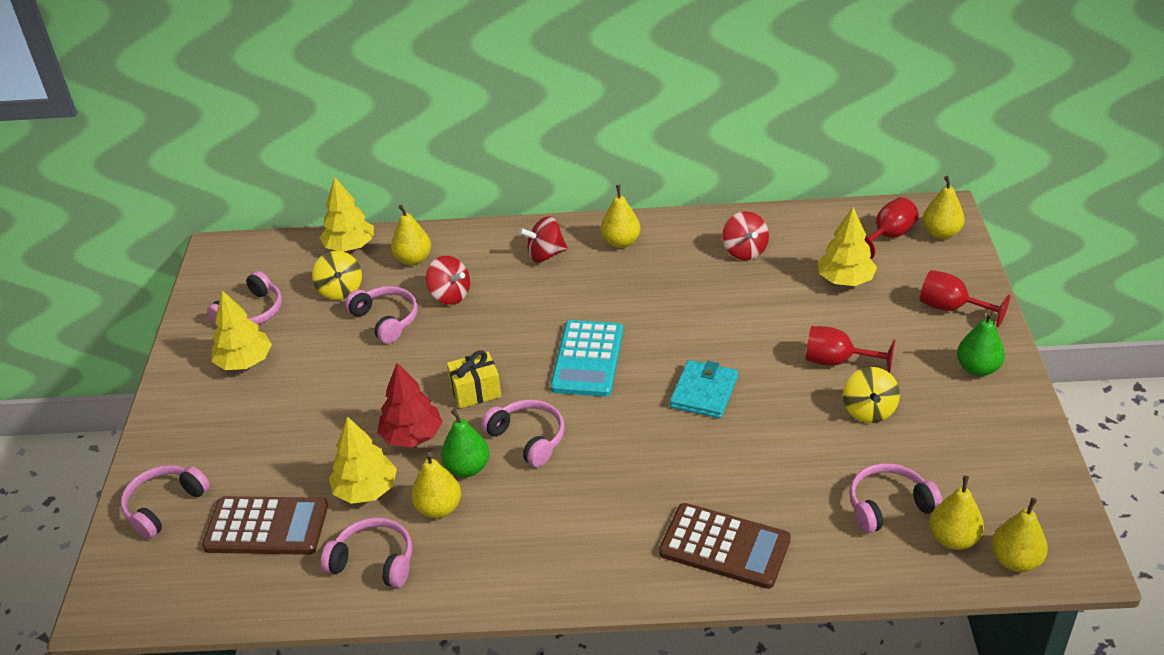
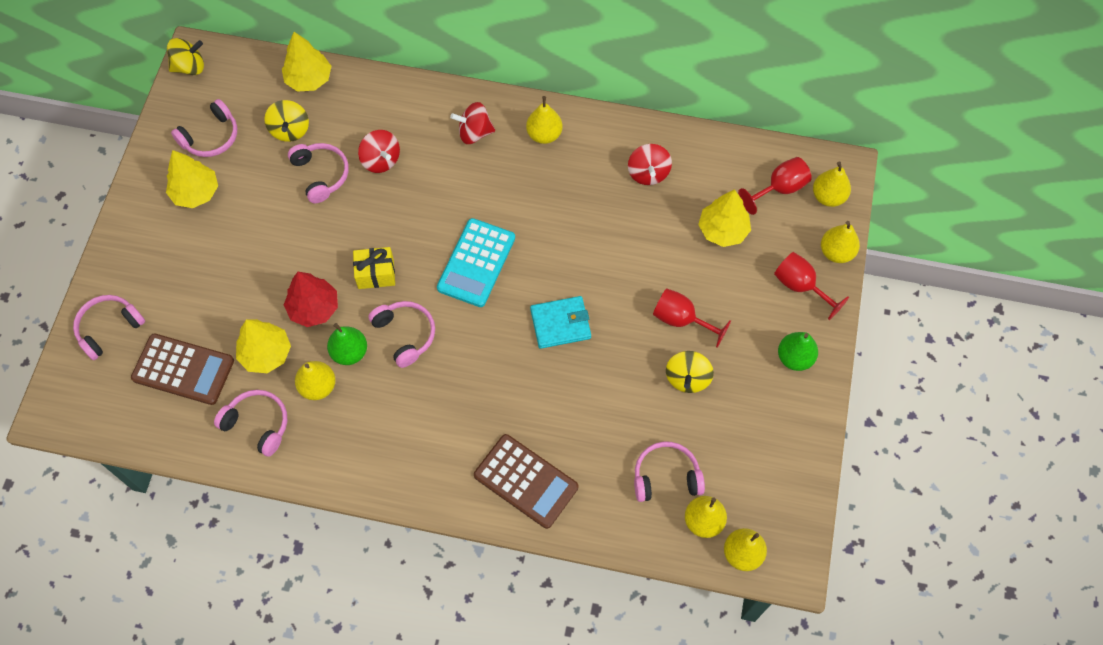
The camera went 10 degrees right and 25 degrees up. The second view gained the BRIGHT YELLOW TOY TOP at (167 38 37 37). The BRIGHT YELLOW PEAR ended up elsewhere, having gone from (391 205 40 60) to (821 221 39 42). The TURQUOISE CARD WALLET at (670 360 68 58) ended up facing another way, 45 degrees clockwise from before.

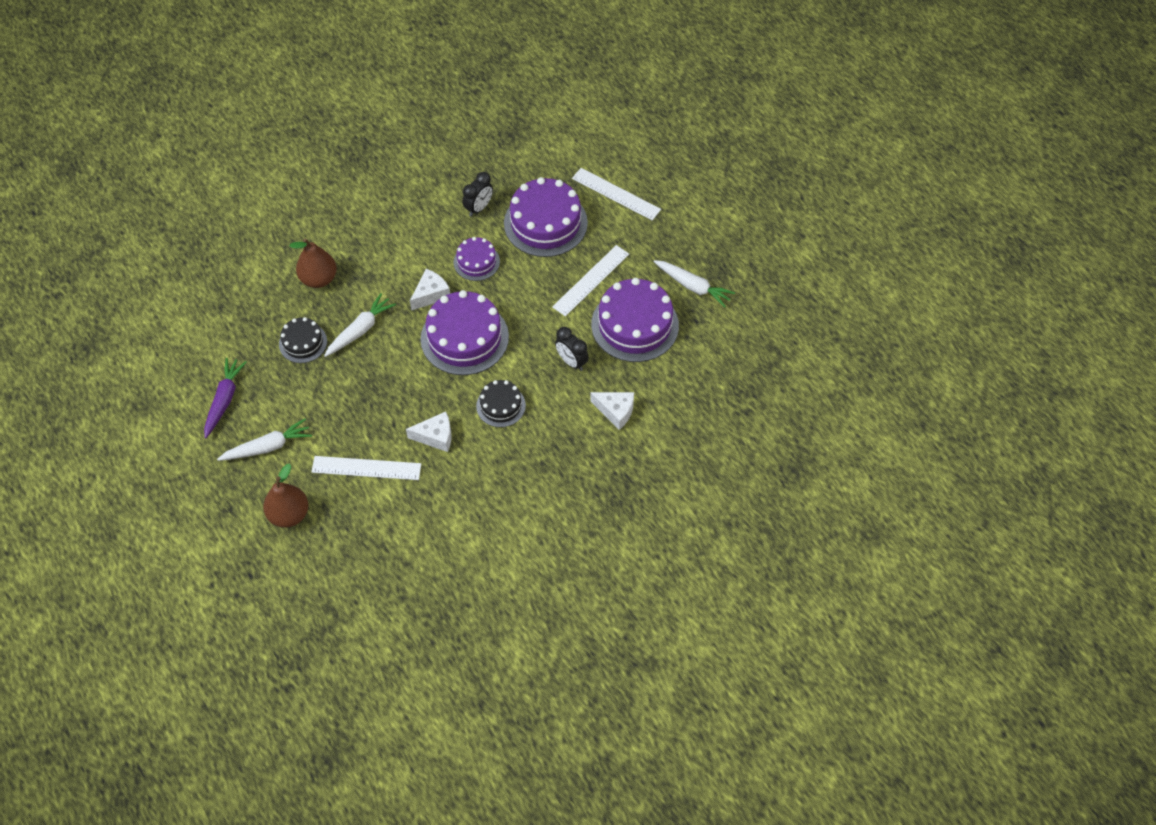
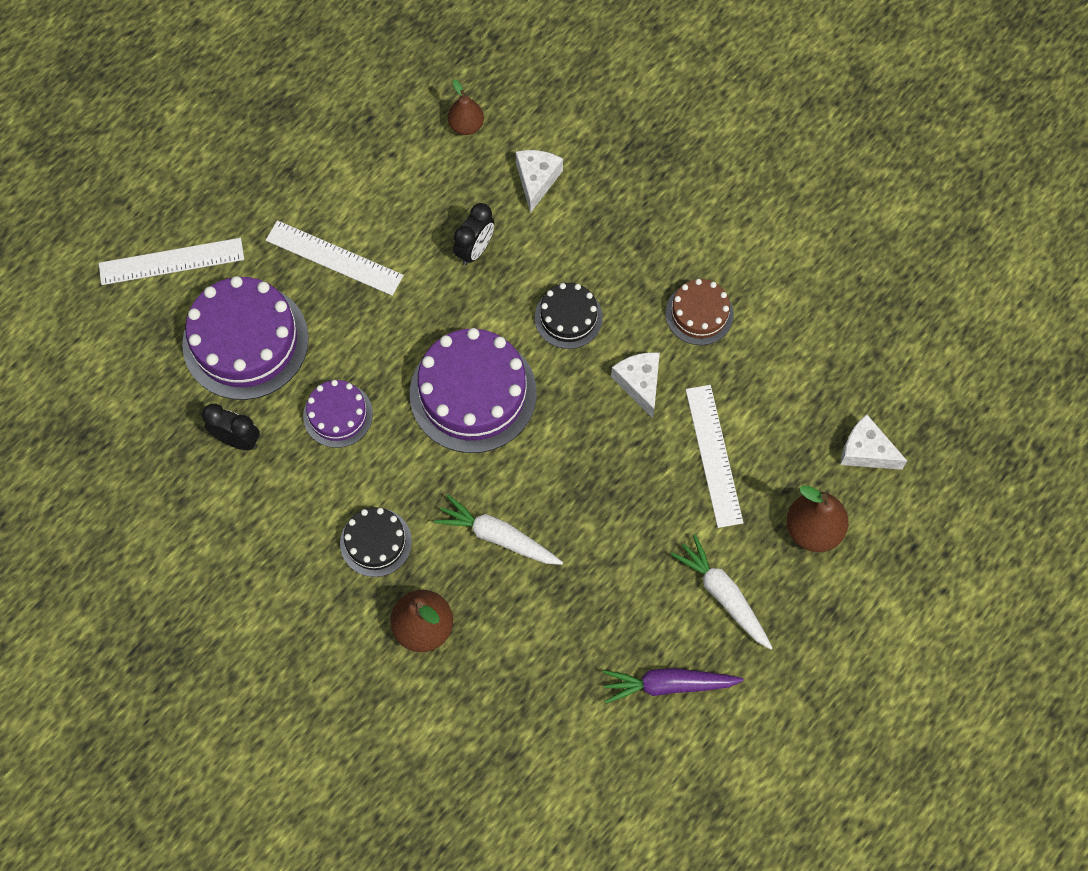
The camera went 105 degrees left and 10 degrees up. The second view lost the ROYAL PURPLE LAYER CAKE at (591 278 88 84). The second view lost the WHITE ROOT VEGETABLE at (654 260 81 48). The second view gained the RUSSET PEAR at (448 80 36 55). The second view gained the RUSSET LAYER CAKE at (666 279 68 66). The JET-BLACK LAYER CAKE ended up elsewhere, having gone from (279 317 48 46) to (340 507 72 70). The WHITE PIECE OF CHEESE ended up elsewhere, having gone from (410 269 40 42) to (840 414 67 56). The WHITE MEASURING STICK at (572 168 89 53) ended up facing another way, 60 degrees clockwise from before.

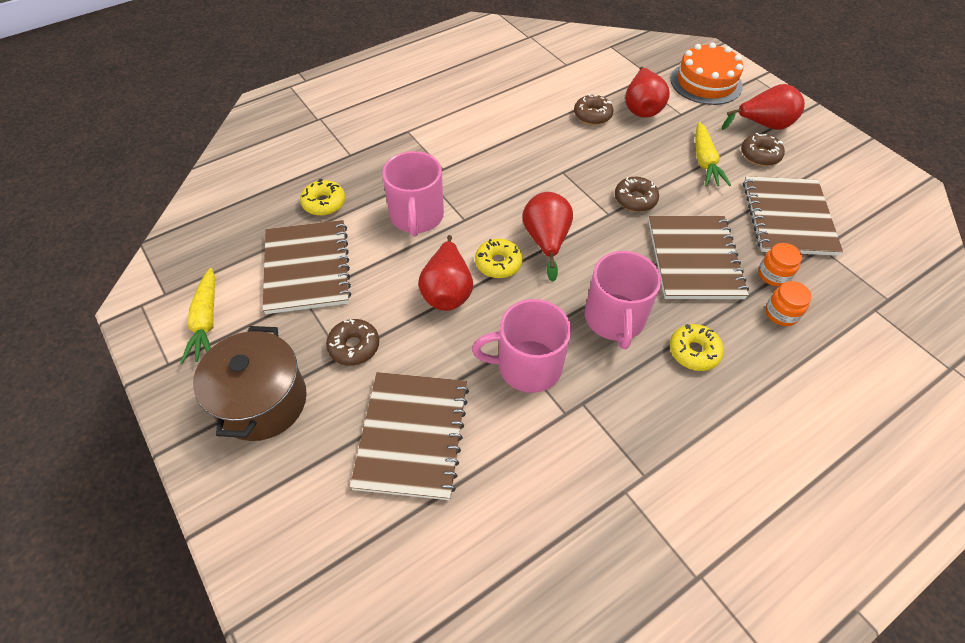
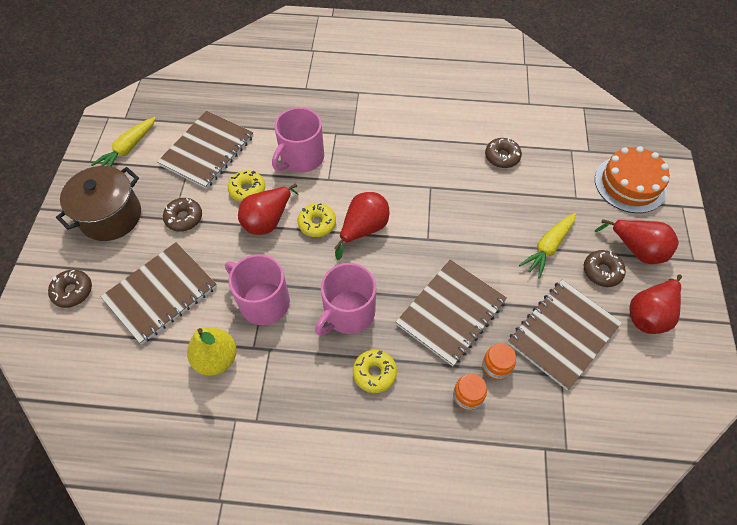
The camera went 40 degrees right and 5 degrees up. The second view gained the BRIGHT YELLOW PEAR at (187 327 50 48). The BRIGHT YELLOW DOUGHNUT ended up elsewhere, having gone from (300 179 45 37) to (228 170 37 32). The RUSSET DOUGHNUT ended up elsewhere, having gone from (615 177 44 35) to (48 269 44 39). The CRIMSON PEAR ended up elsewhere, having gone from (625 67 45 51) to (629 275 53 59).

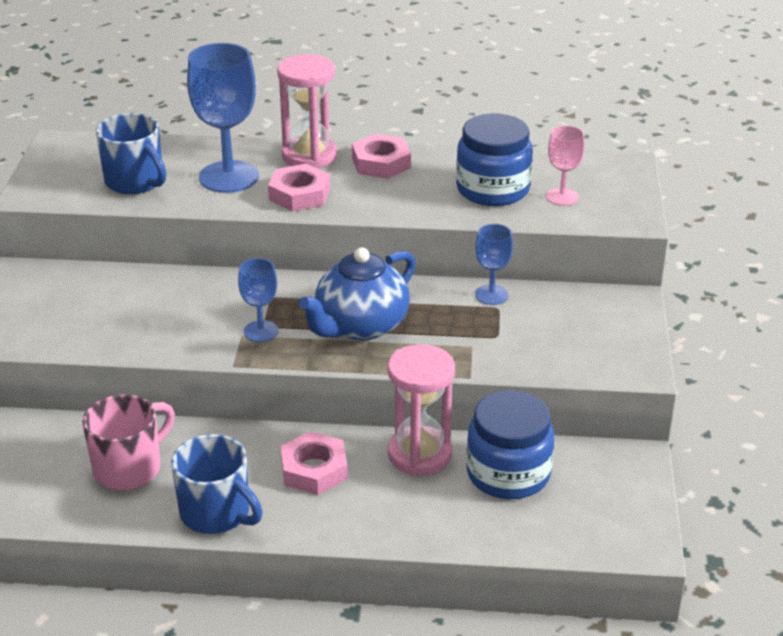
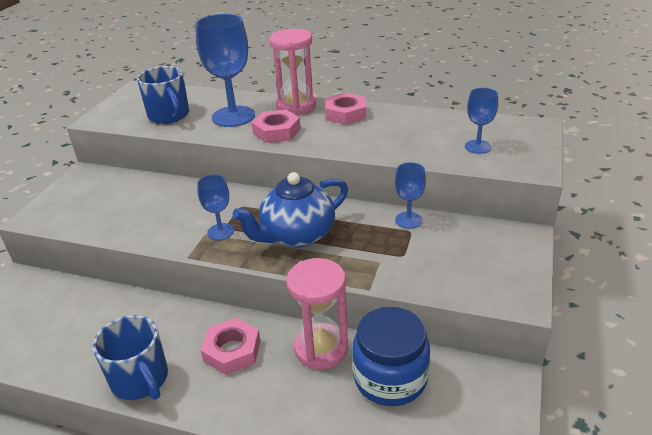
The camera went 15 degrees right and 0 degrees up. The second view lost the ROSY MUG at (82 394 93 96). The second view lost the ROYAL BLUE JAR at (456 114 77 92). What was the ROSY CHALICE at (546 125 39 81) turned into the ROYAL BLUE CHALICE at (465 88 33 66).

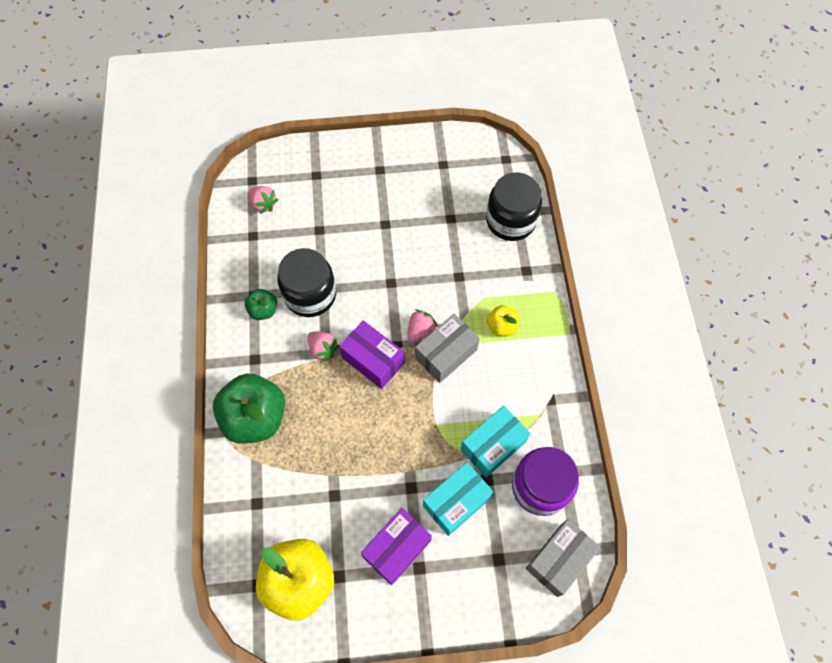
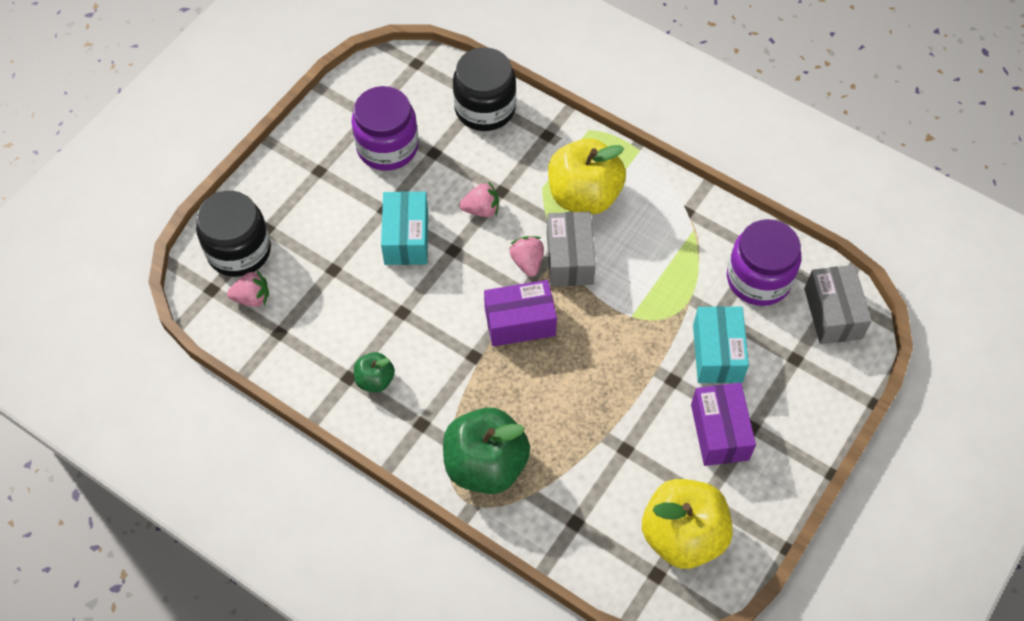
The camera went 50 degrees left and 5 degrees down. The second view gained the ROYAL PURPLE JAR at (352 86 66 85). The JET-BLACK JAR ended up elsewhere, having gone from (277 248 59 69) to (196 191 75 86). The ROSY TOY STRAWBERRY ended up elsewhere, having gone from (307 331 32 32) to (459 181 40 36). The TURQUOISE BOX ended up elsewhere, having gone from (461 406 69 71) to (381 191 47 74). The size of the BRIGHT YELLOW TOY APPLE at (487 305 32 32) changed by a factor of 2.03.

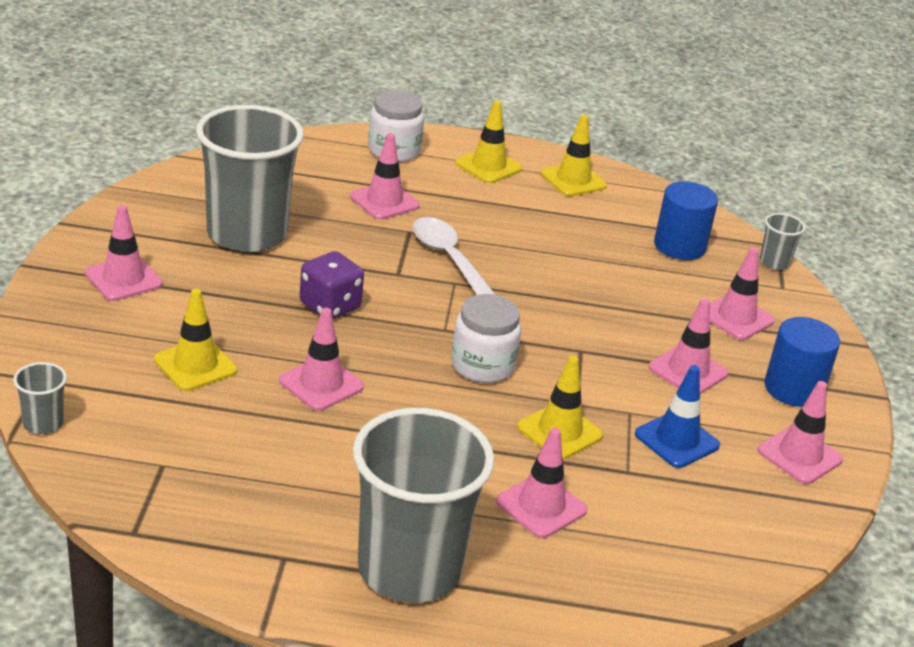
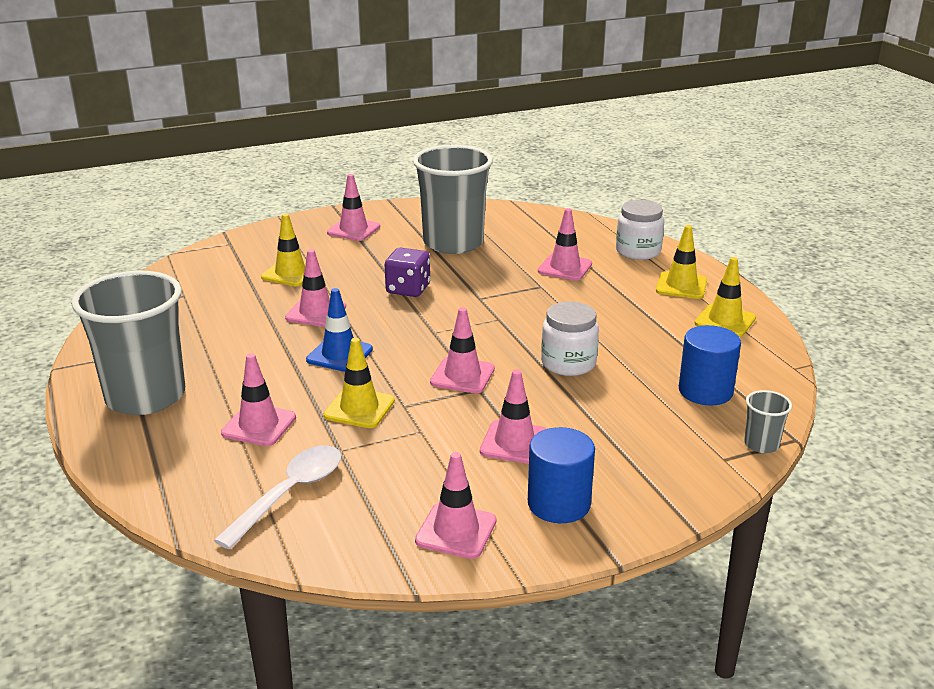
The camera went 65 degrees right and 5 degrees down. The second view lost the ASH-GREY TUMBLER at (13 362 54 72). The WHITE TEASPOON ended up elsewhere, having gone from (413 217 83 78) to (214 445 127 104). The WHITE JAR ended up elsewhere, having gone from (451 294 70 89) to (541 301 58 75). The ROYAL BLUE ROAD CONE ended up elsewhere, having gone from (635 365 85 103) to (306 288 67 84). The ROSY ROAD CONE ended up elsewhere, having gone from (710 248 65 92) to (430 307 65 87).

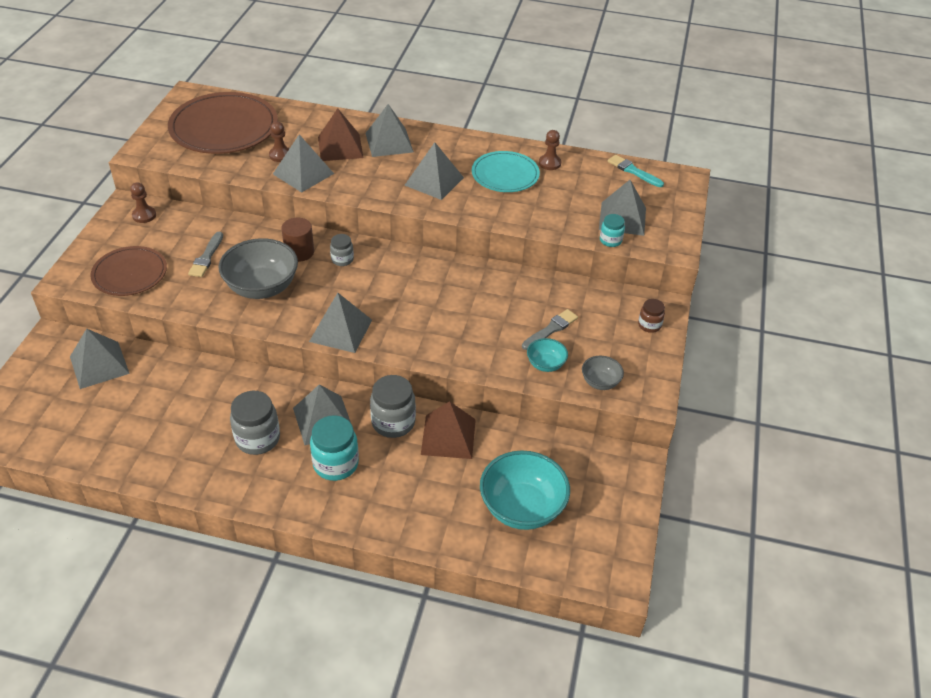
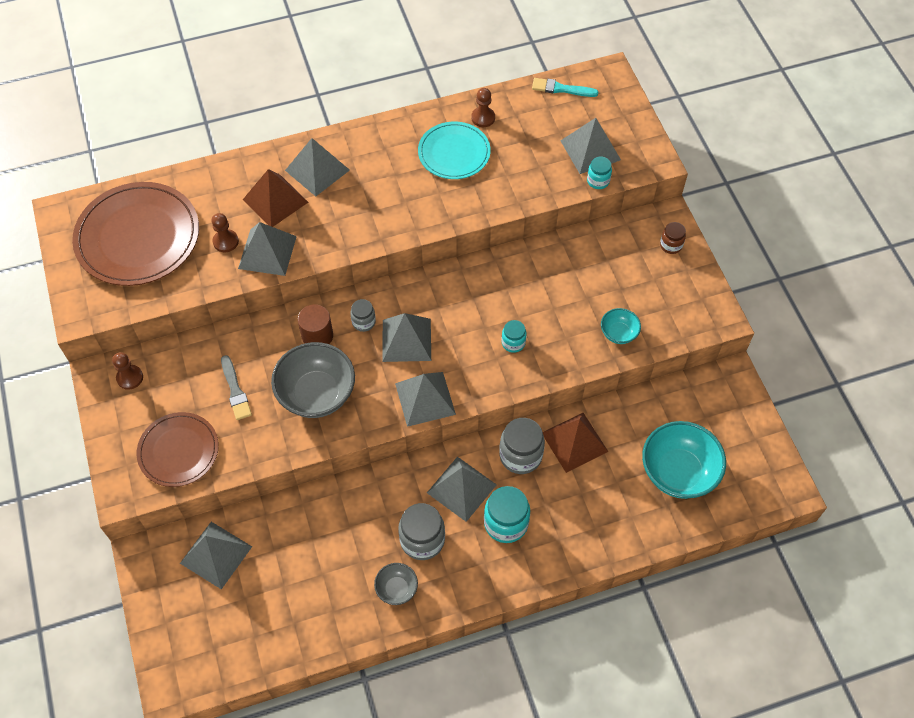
The camera went 30 degrees left and 15 degrees up. The second view lost the ASH-GREY PAINT BRUSH at (522 309 56 41). The second view gained the TURQUOISE JAR at (501 320 26 33). The ASH-GREY PYRAMID SHAPE ended up elsewhere, having gone from (405 142 59 58) to (382 313 49 49). The ASH-GREY BOWL ended up elsewhere, having gone from (582 356 42 34) to (374 563 44 42).

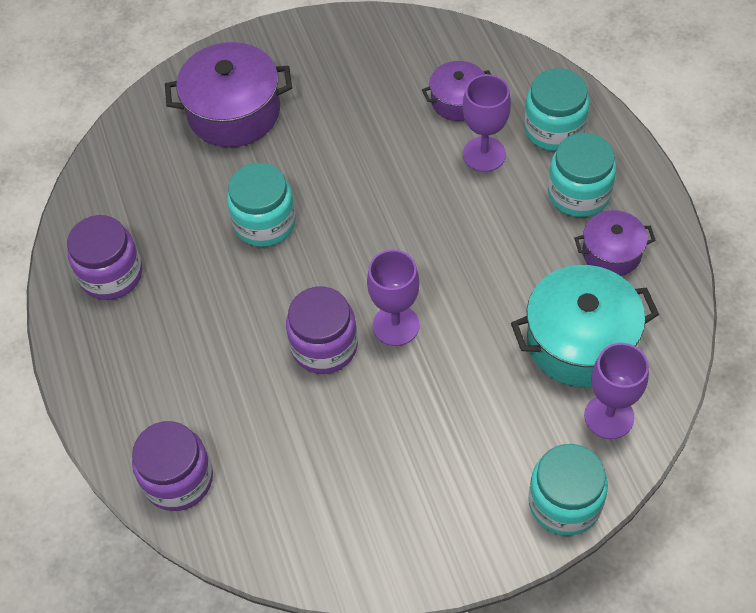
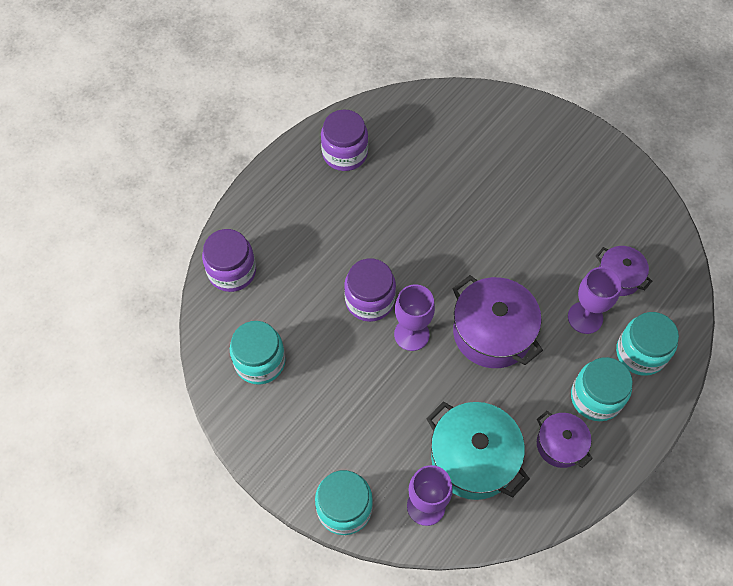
The camera went 55 degrees right and 5 degrees up. The ROYAL PURPLE COOKING POT ended up elsewhere, having gone from (165 42 127 105) to (452 275 91 93). The TURQUOISE JAR ended up elsewhere, having gone from (227 163 69 84) to (230 321 55 64).

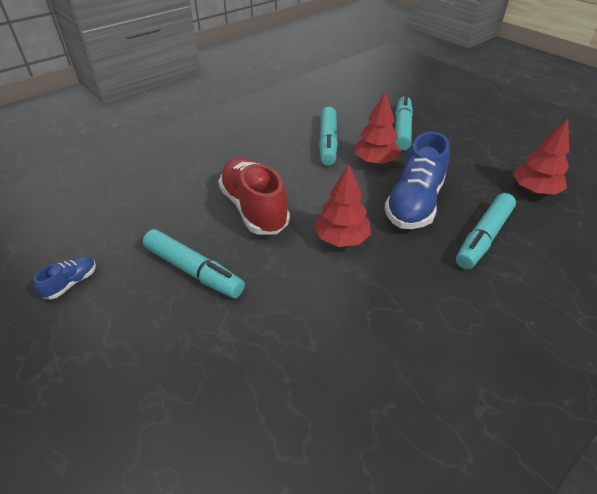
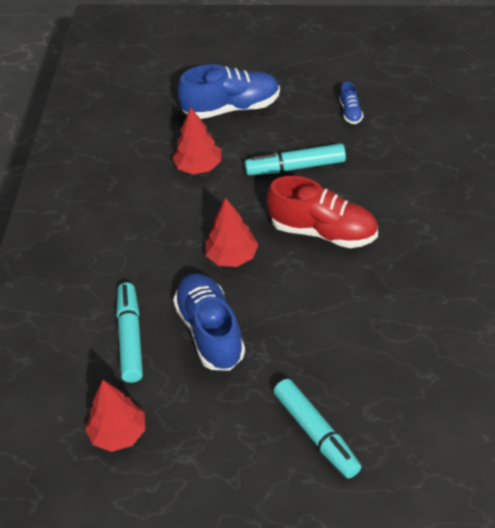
The camera went 140 degrees right and 5 degrees up. The second view lost the TURQUOISE MARKER PEN at (319 107 19 59). The second view gained the ROYAL BLUE SNEAKER at (178 64 102 55). The CRIMSON TREE ended up elsewhere, having gone from (354 91 47 74) to (172 107 49 67).

